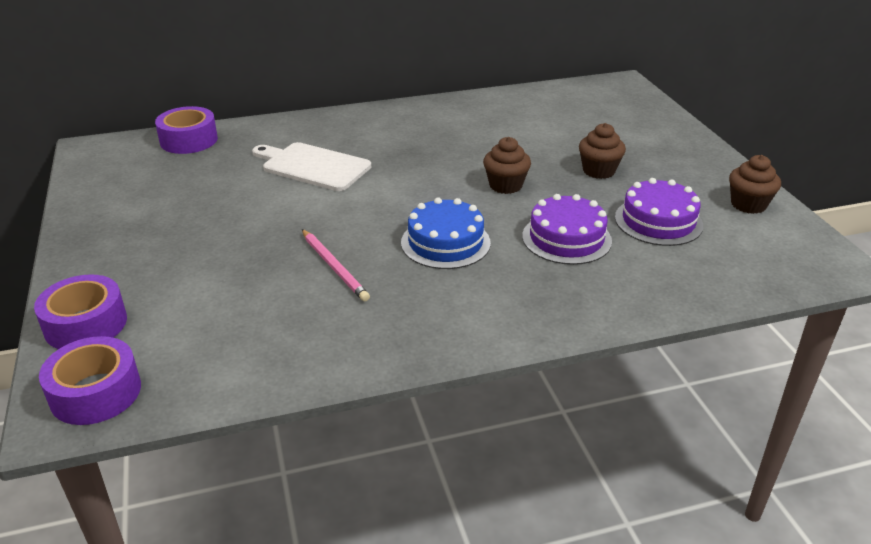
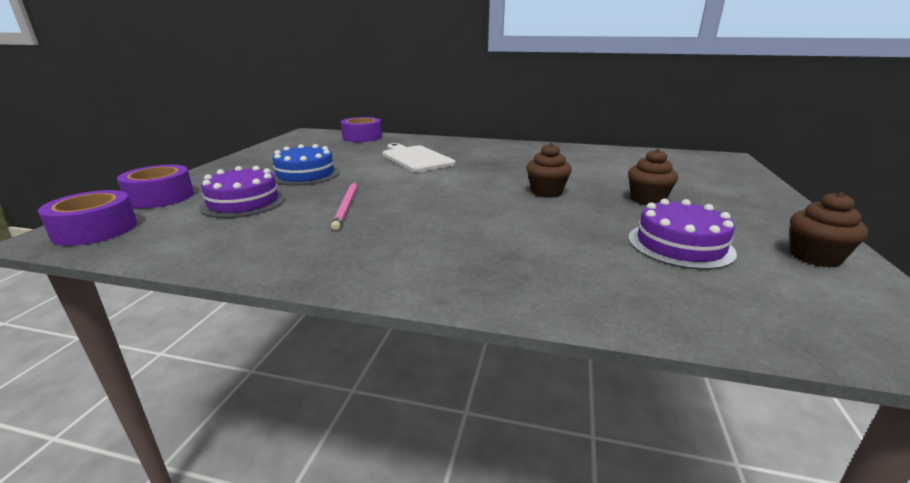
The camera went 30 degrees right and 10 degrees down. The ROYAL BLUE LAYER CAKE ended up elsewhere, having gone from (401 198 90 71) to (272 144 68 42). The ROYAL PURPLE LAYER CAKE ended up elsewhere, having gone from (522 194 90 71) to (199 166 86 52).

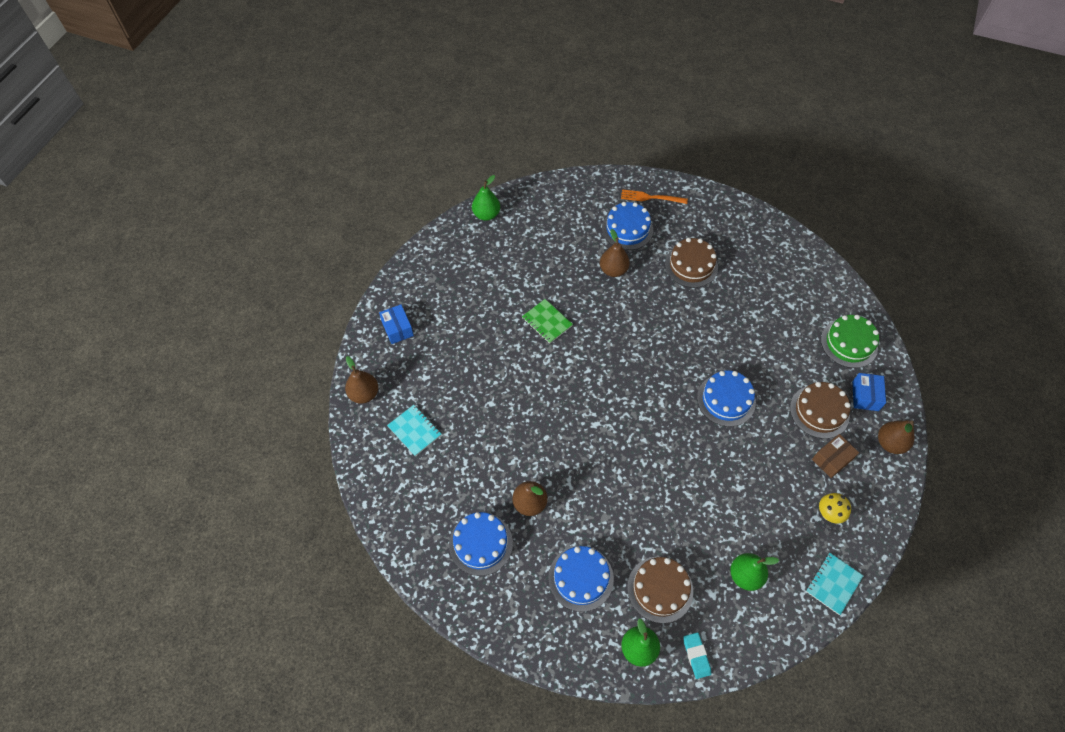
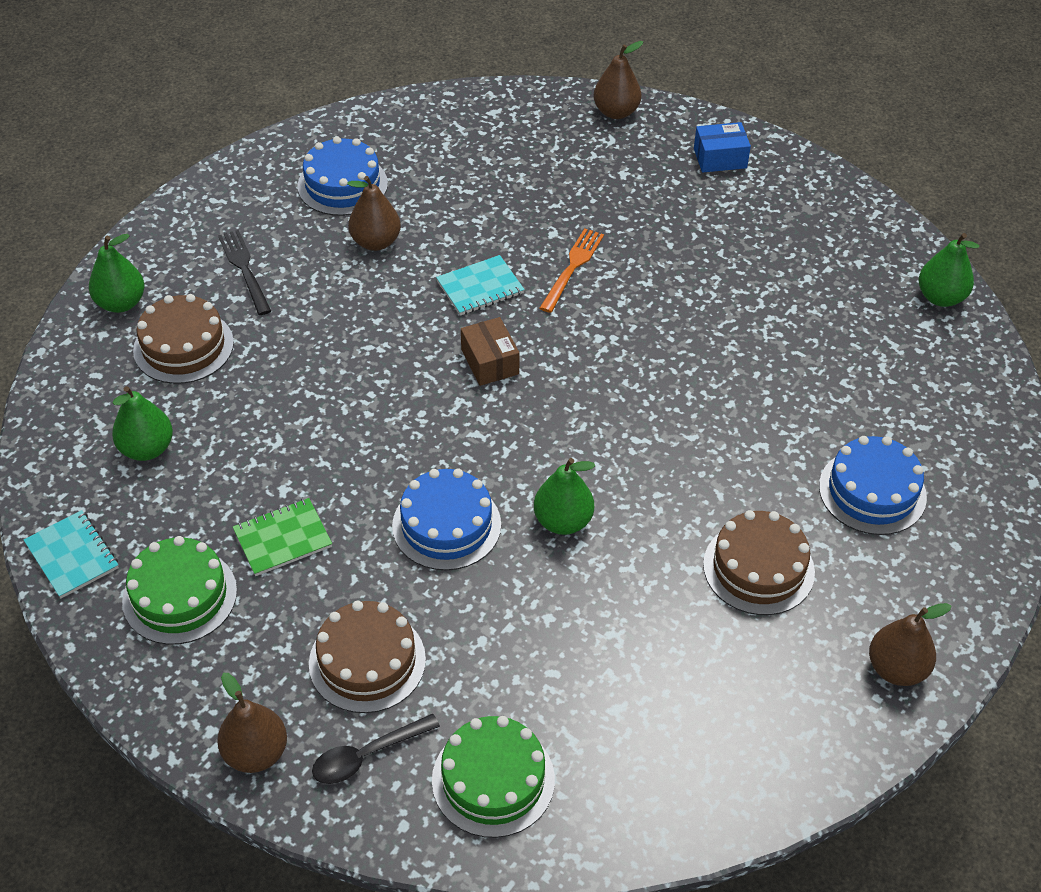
The camera went 105 degrees right and 10 degrees down. The second view lost the TURQUOISE PENCIL ERASER at (683 632 28 47). The second view gained the LEAF-GREEN PEAR at (534 458 61 77). The TURQUOISE EXERCISE BOOK ended up elsewhere, having gone from (387 405 54 51) to (436 255 89 61). The LEAF-GREEN EXERCISE BOOK ended up elsewhere, having gone from (522 299 51 45) to (233 498 99 78). The RUSSET PEAR ended up elsewhere, having gone from (600 229 30 48) to (869 603 83 83). The ORANGE-COLOURED DINNER FORK ended up elsewhere, having gone from (621 189 67 15) to (540 228 64 85). The RUSSET BOX ended up elsewhere, having gone from (812 434 47 44) to (461 317 59 69). Where the ROYAL BLUE LAYER CAKE stood at (548 546 66 66), the JET-BLACK DINNER FORK came to stand at (218 230 53 85). Where the BRIGHT YELLOW TOADSTOOL stood at (819 493 32 31), the LEAF-GREEN LAYER CAKE came to stand at (122 536 115 109). Where the ROYAL BLUE BOX stood at (852 373 34 38), the JET-BLACK TEASPOON came to stand at (312 714 128 70).

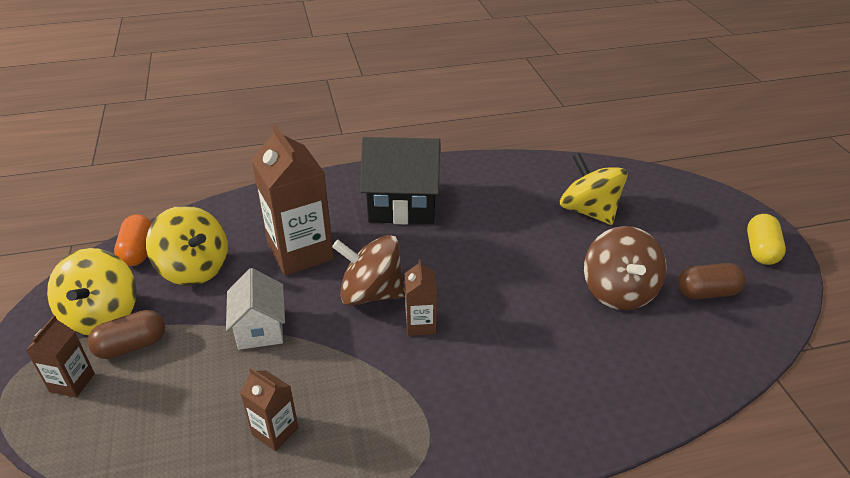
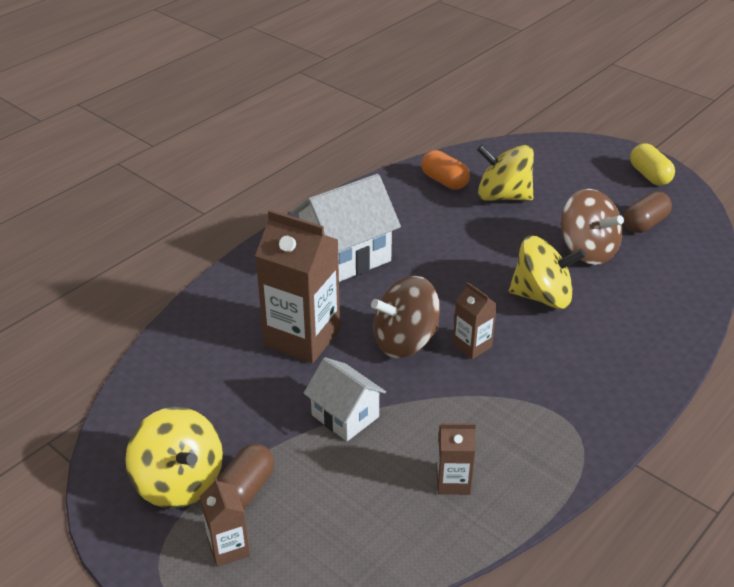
The camera went 35 degrees left and 0 degrees up. The ORANGE-COLOURED PILL SHAPE ended up elsewhere, having gone from (114 214 38 52) to (421 150 49 40). The BRIGHT YELLOW TOY TOP ended up elsewhere, having gone from (146 205 82 81) to (509 236 77 73). What was the JET-BLACK HOUSE at (360 137 81 88) turned into the WHITE HOUSE at (291 174 110 108).

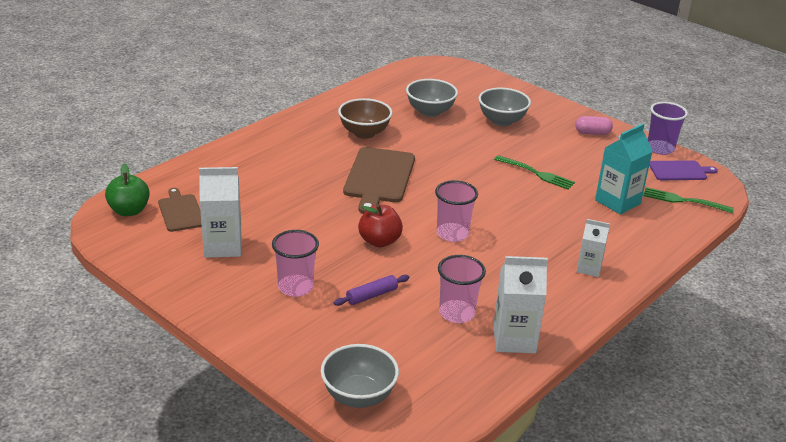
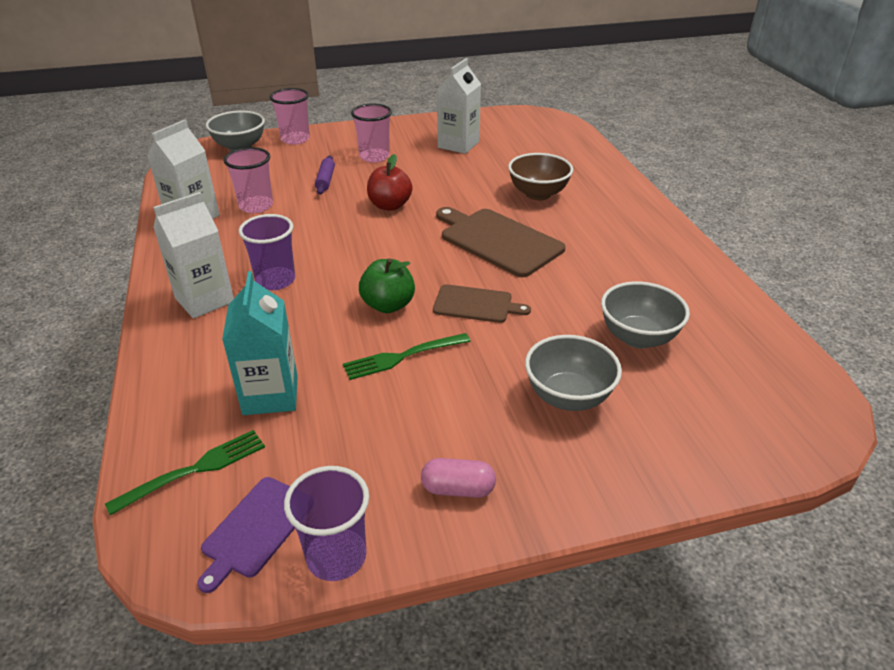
The camera went 125 degrees right and 5 degrees up. The second view gained the ROYAL PURPLE TUMBLER at (238 214 57 76). The LEAF-GREEN TOY APPLE ended up elsewhere, having gone from (105 164 45 52) to (359 258 56 55). The RUSSET CUTTING BOARD ended up elsewhere, having gone from (158 188 44 44) to (433 284 98 39). The RUSSET BOWL ended up elsewhere, having gone from (338 98 54 41) to (508 153 65 47). The ROSY TUMBLER ended up elsewhere, having gone from (435 180 43 62) to (269 88 41 57). The ROSY PILL SHAPE at (575 116 38 19) ended up facing another way, 60 degrees clockwise from before. The size of the WHITE CARTON at (576 219 34 58) changed by a factor of 1.62.

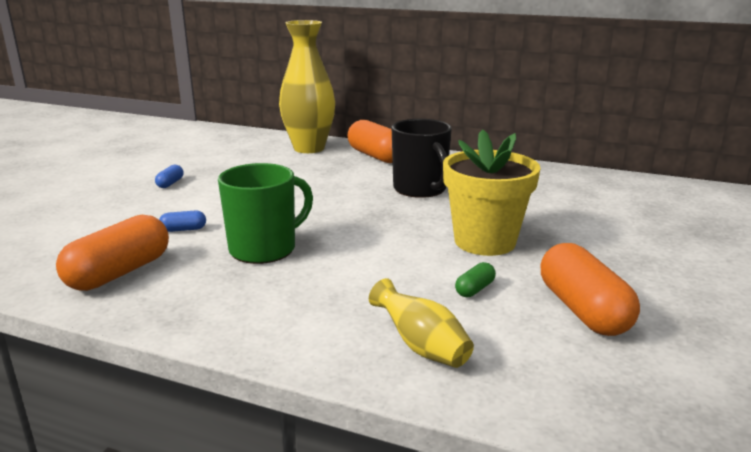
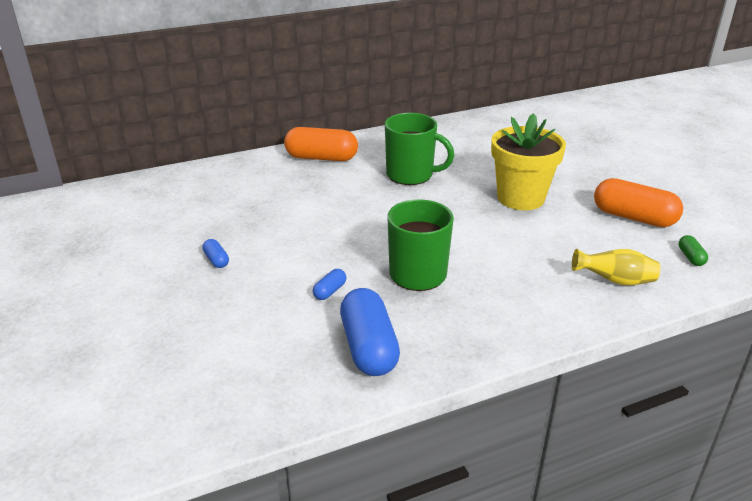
The camera went 45 degrees left and 10 degrees up. The second view lost the BRIGHT YELLOW TALL VASE at (279 20 56 133). The LEAF-GREEN PILL SHAPE ended up elsewhere, having gone from (455 262 41 35) to (679 235 29 31). What was the ORANGE-COLOURED PILL SHAPE at (56 215 113 76) turned into the ROYAL BLUE PILL SHAPE at (340 288 60 88). What was the JET-BLACK MUG at (392 119 60 79) turned into the LEAF-GREEN MUG at (385 113 70 72).

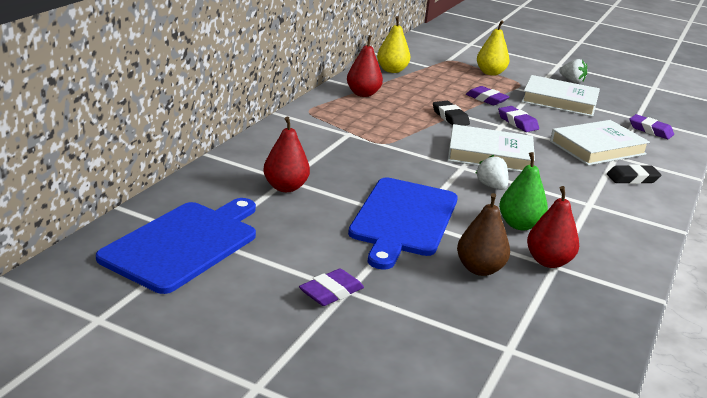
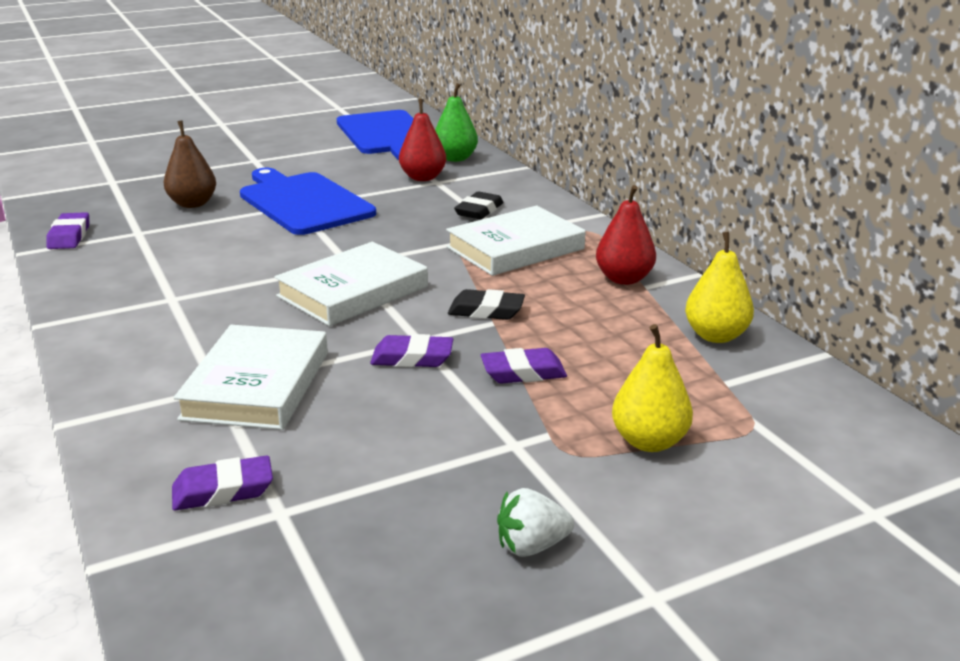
The camera went 130 degrees right and 0 degrees up. The second view lost the WHITE TOY STRAWBERRY at (475 155 33 35). The second view lost the CRIMSON PEAR at (527 186 52 82). The ROYAL PURPLE PENCIL ERASER ended up elsewhere, having gone from (299 269 65 37) to (46 212 43 37). The LEAF-GREEN PEAR ended up elsewhere, having gone from (499 152 49 78) to (435 83 43 79). The WHITE HARDBACK ended up elsewhere, having gone from (522 75 78 42) to (446 205 139 71). The JET-BLACK PENCIL ERASER ended up elsewhere, having gone from (607 164 54 20) to (454 191 50 28).

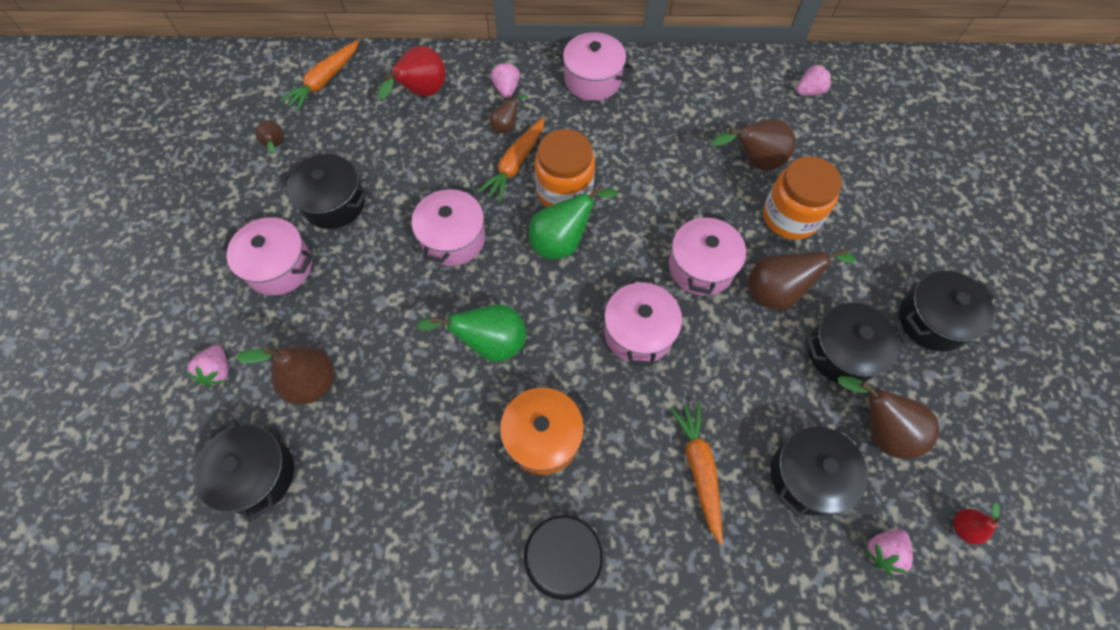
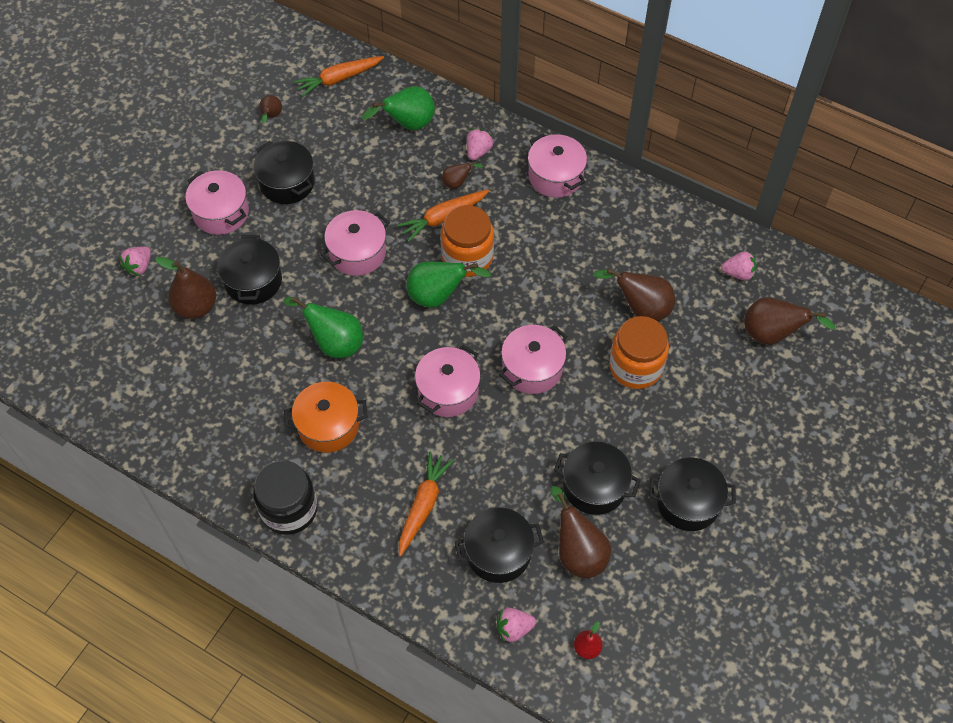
The camera went 30 degrees right and 5 degrees down. The JET-BLACK COOKING POT ended up elsewhere, having gone from (193 419 101 103) to (217 235 65 70). The RUSSET PEAR ended up elsewhere, having gone from (748 248 108 62) to (744 297 91 48). What was the CRIMSON PEAR at (378 46 68 54) turned into the LEAF-GREEN PEAR at (362 86 73 44).

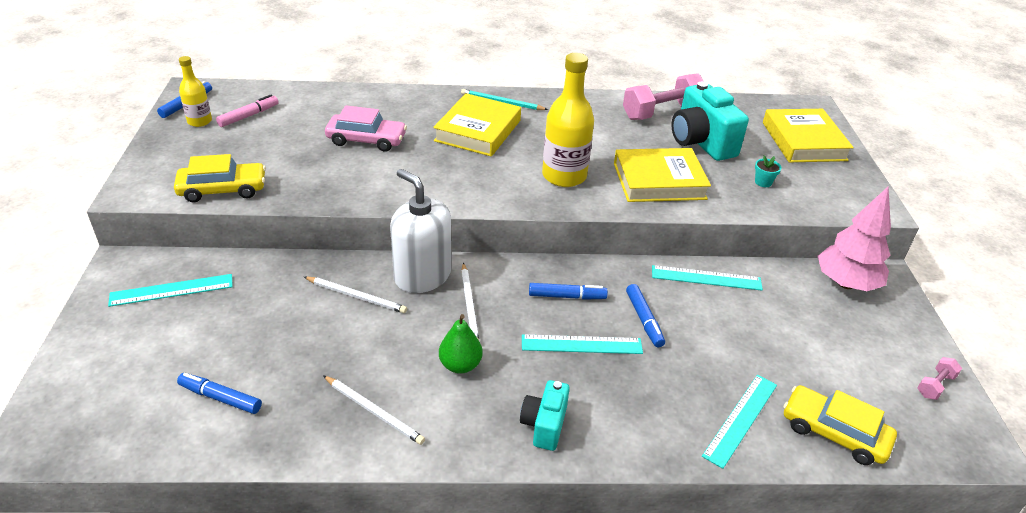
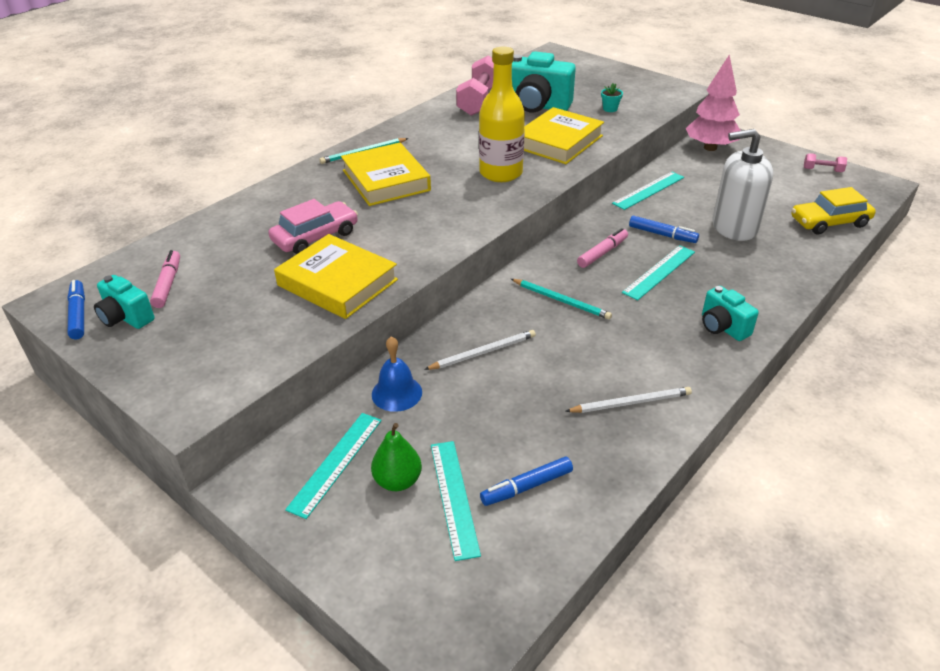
The camera went 45 degrees left and 0 degrees up. The second view lost the BRIGHT YELLOW AUTOMOBILE at (174 154 92 48). The second view gained the ROYAL BLUE BELL at (372 336 50 76). The WHITE SOAP DISPENSER ended up elsewhere, having gone from (390 169 61 124) to (713 129 60 112). The LEAF-GREEN PEAR ended up elsewhere, having gone from (439 314 44 60) to (371 423 51 68). The TURQUOISE MEASURING STICK ended up elsewhere, having gone from (702 375 75 94) to (431 441 50 120). The BRIGHT YELLOW HARDBACK ended up elsewhere, having gone from (763 109 91 53) to (274 234 124 85). Where the BRIGHT YELLOW FLASK stood at (179 56 33 71), the TURQUOISE PHOTO CAMERA came to stand at (94 275 61 54). What was the WHITE WOODEN PENCIL at (461 263 18 77) turned into the TURQUOISE WOODEN PENCIL at (511 279 101 41). What was the ROYAL BLUE MARKER PEN at (529 283 79 17) turned into the ROSY MARKER PEN at (577 228 51 40). The ROSY HAND WEIGHT at (917 357 45 43) ended up facing another way, 75 degrees counterclockwise from before.

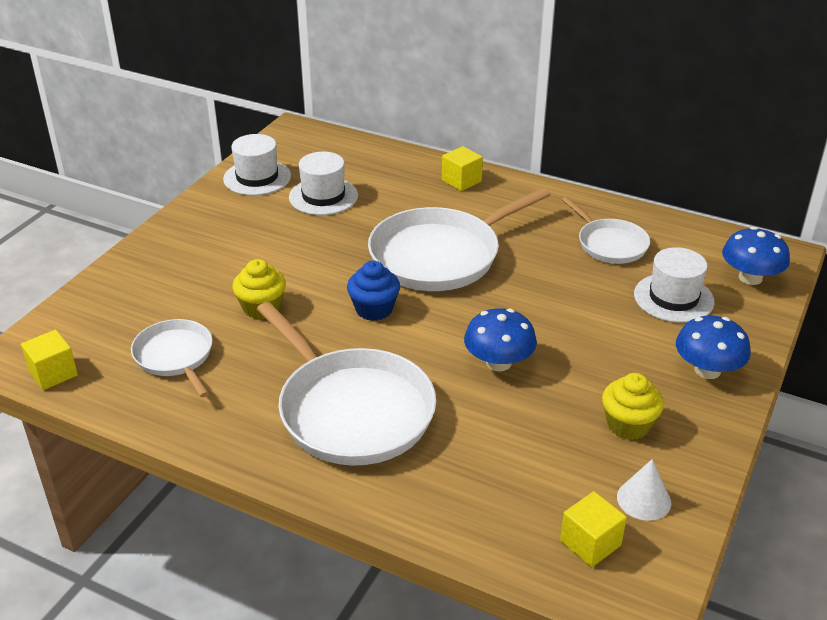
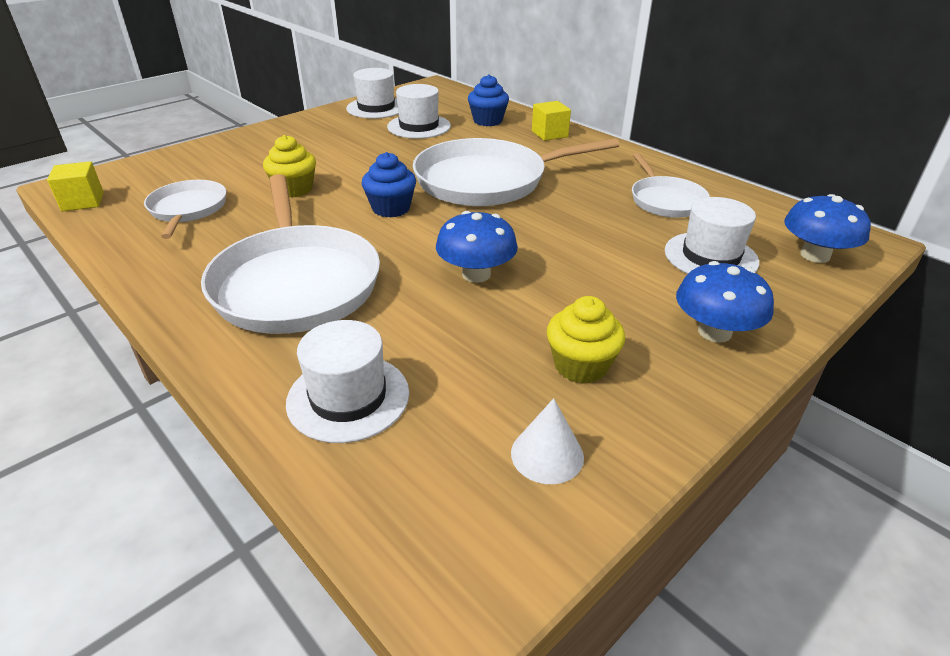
The camera went 20 degrees right and 0 degrees up. The second view lost the BRIGHT YELLOW CUBE at (560 491 67 76). The second view gained the WHITE HAT at (286 320 123 123). The second view gained the ROYAL BLUE CUPCAKE at (468 74 41 52).

